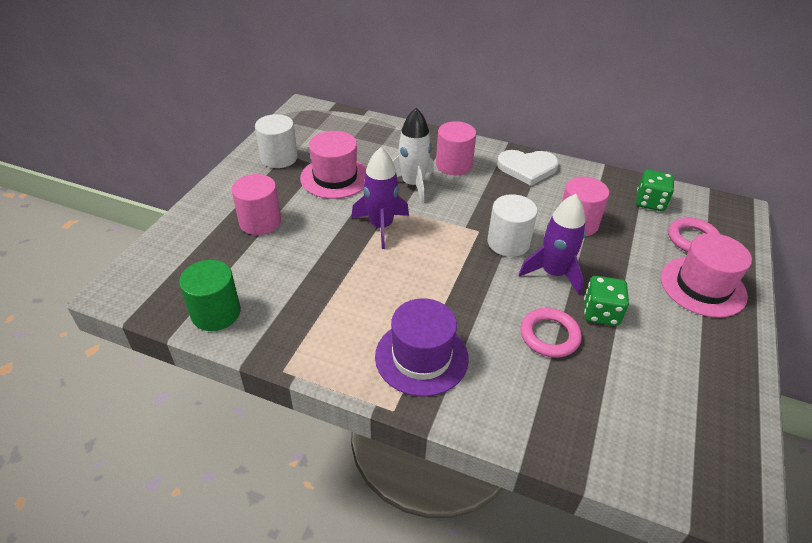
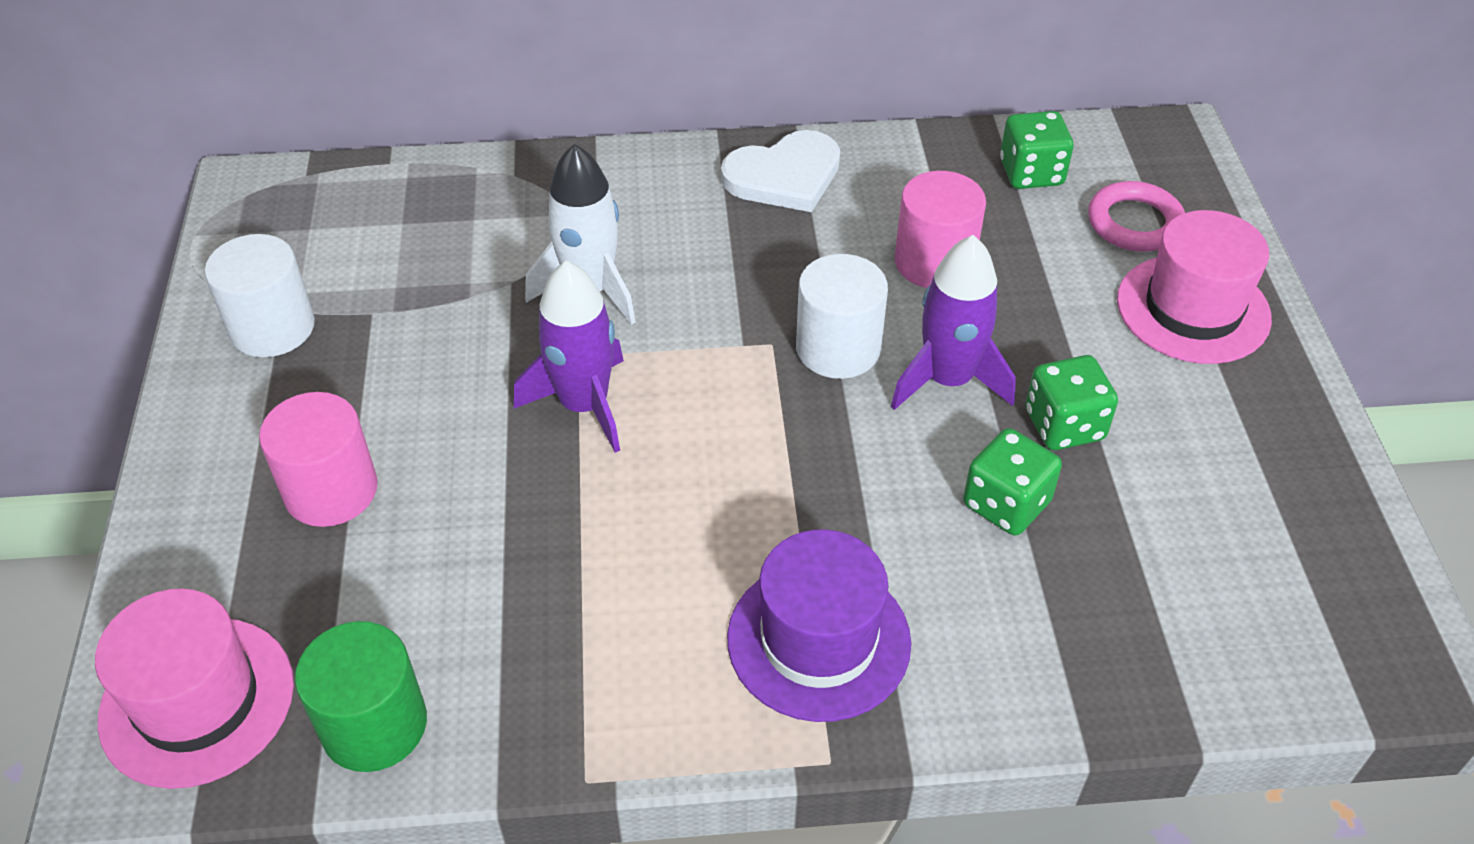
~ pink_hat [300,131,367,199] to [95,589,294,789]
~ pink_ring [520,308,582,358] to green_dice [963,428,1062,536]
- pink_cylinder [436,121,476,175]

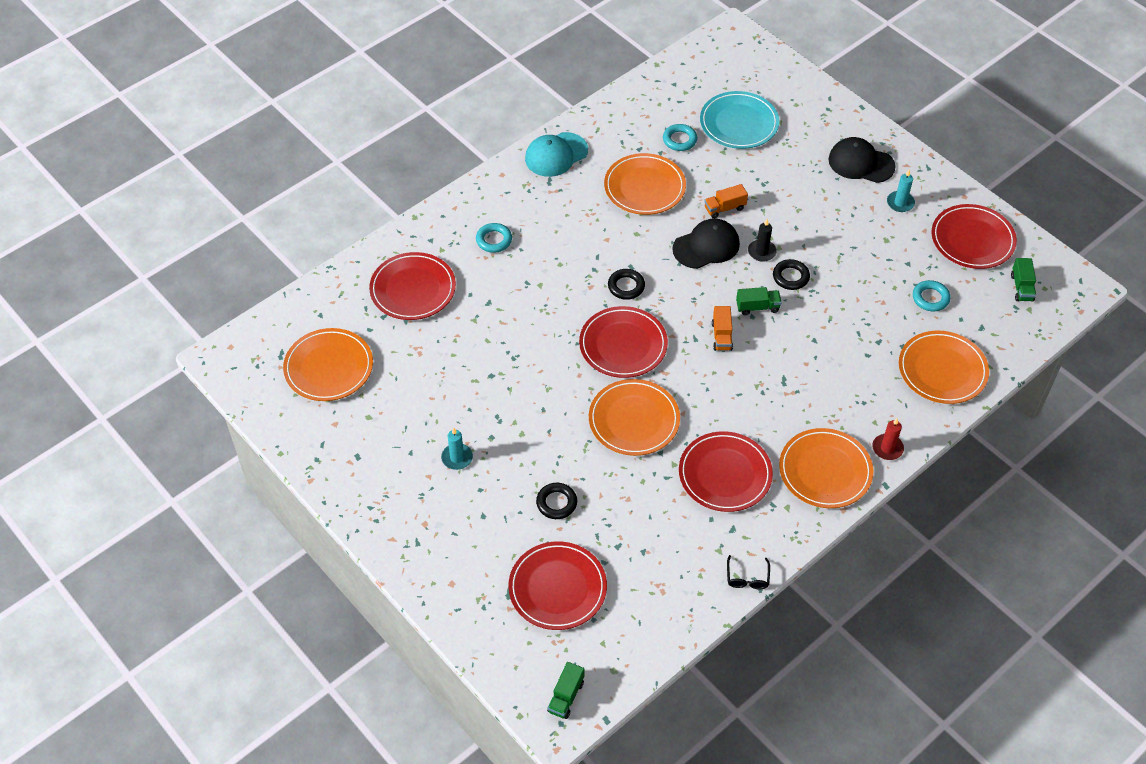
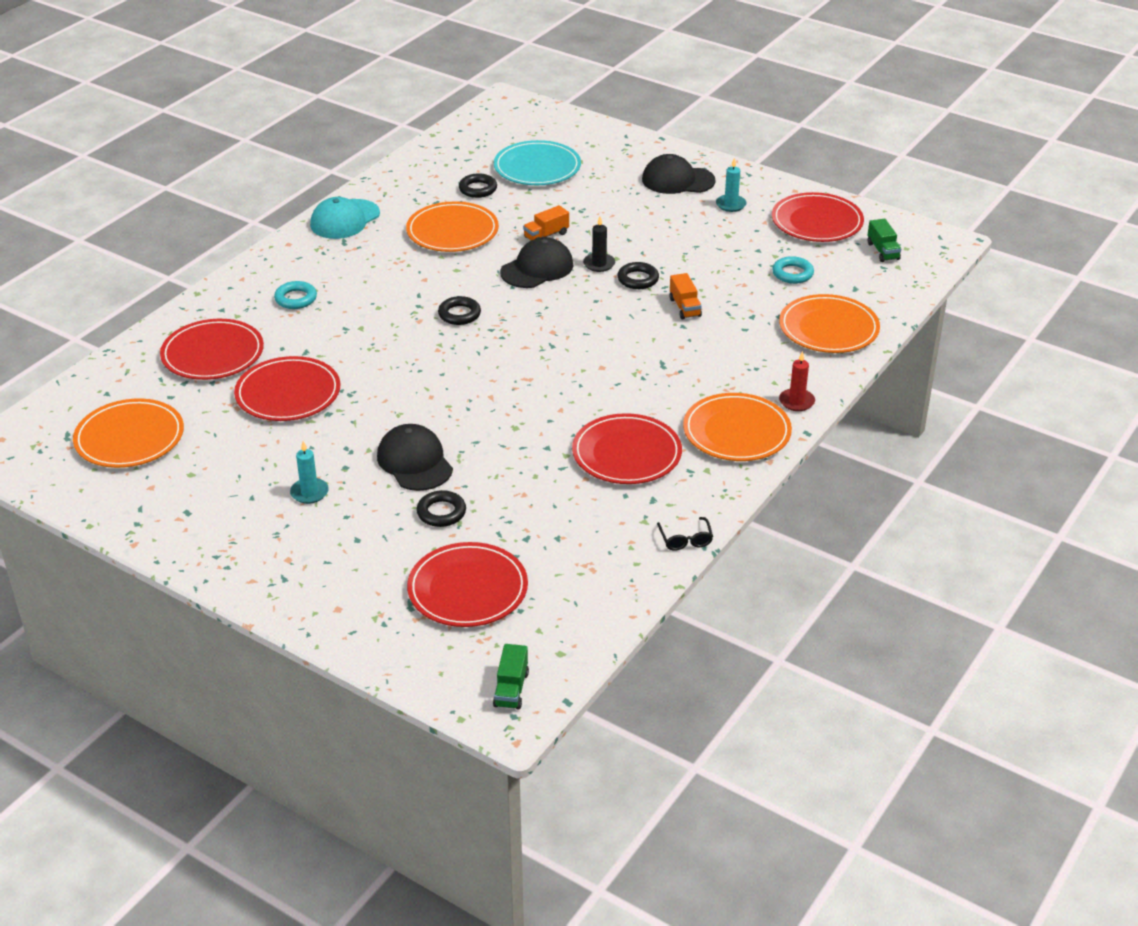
~ red_plate [579,306,668,378] to [234,356,340,421]
+ black_cap [377,424,453,491]
~ turquoise_ring [663,124,697,151] to black_ring [459,173,497,198]
~ orange_truck [712,306,733,351] to [670,273,702,319]
- orange_plate [589,379,680,456]
- green_truck [736,287,782,315]

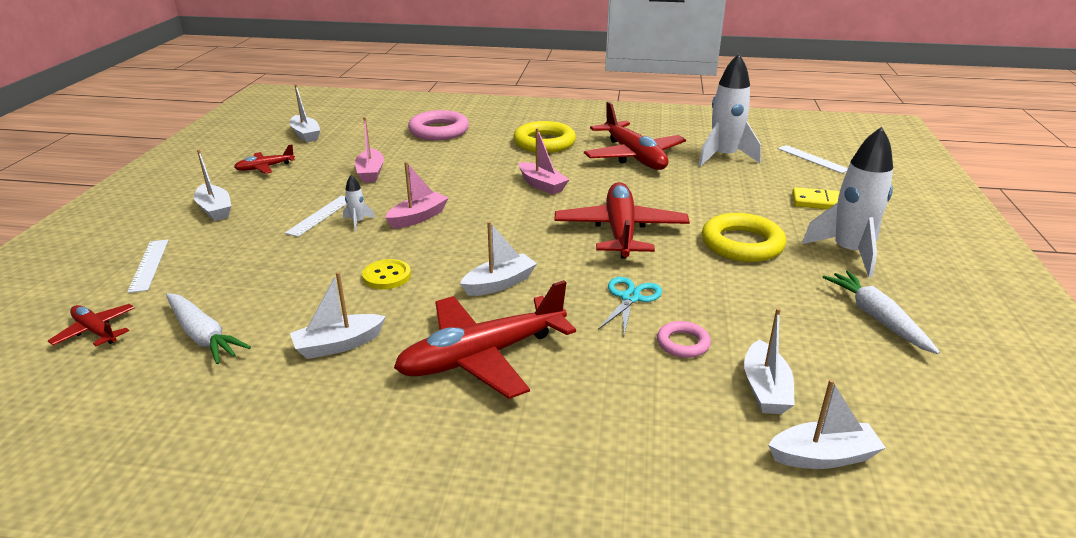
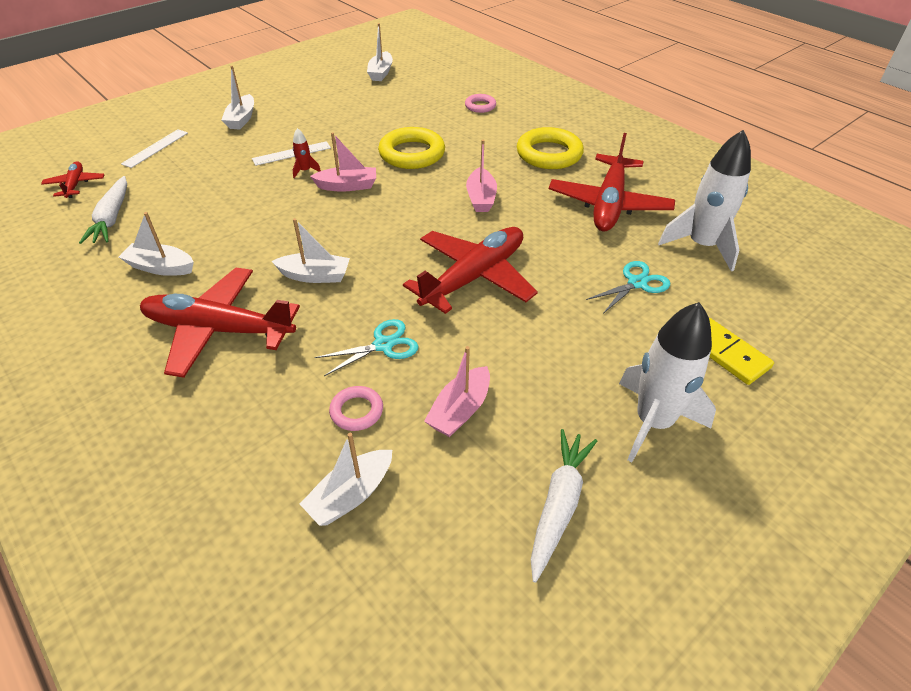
~ white_rocket [343,175,375,231] to red_rocket [293,128,321,178]
~ yellow_ring [702,213,786,262] to [378,127,445,169]
~ pink_boat [355,117,384,183] to [424,346,490,437]
~ pink_ring [408,110,469,140] = [465,94,496,113] x0.53
+ turquoise_scissors [586,261,670,314]
- red_plane [234,145,295,174]
- yellow_button [362,259,411,289]
- white_boat [768,379,886,469]
- white_ruler [778,145,848,173]

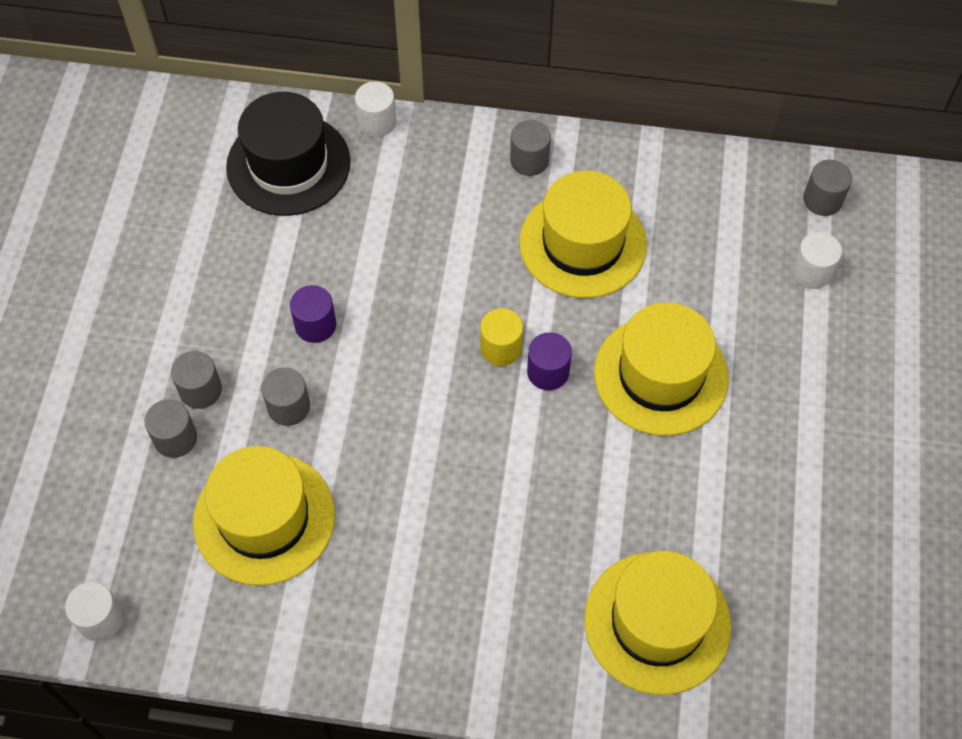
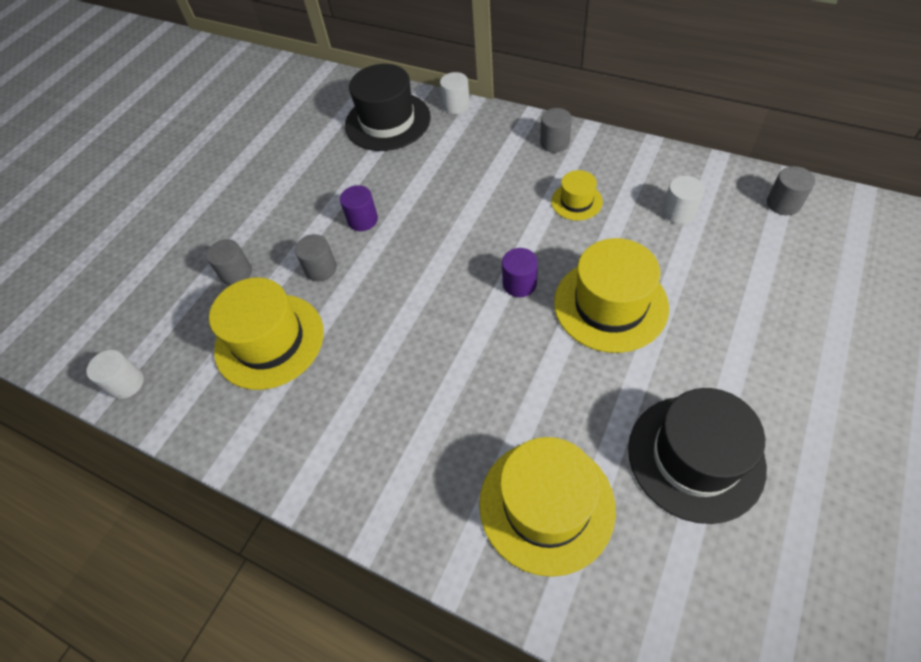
~ yellow_hat [519,171,647,298] = [551,170,603,221] x0.51
+ black_hat [628,388,767,524]
~ white_cylinder [792,232,842,289] to [662,176,705,224]
- grey_cylinder [171,351,222,409]
- yellow_cylinder [480,308,523,366]

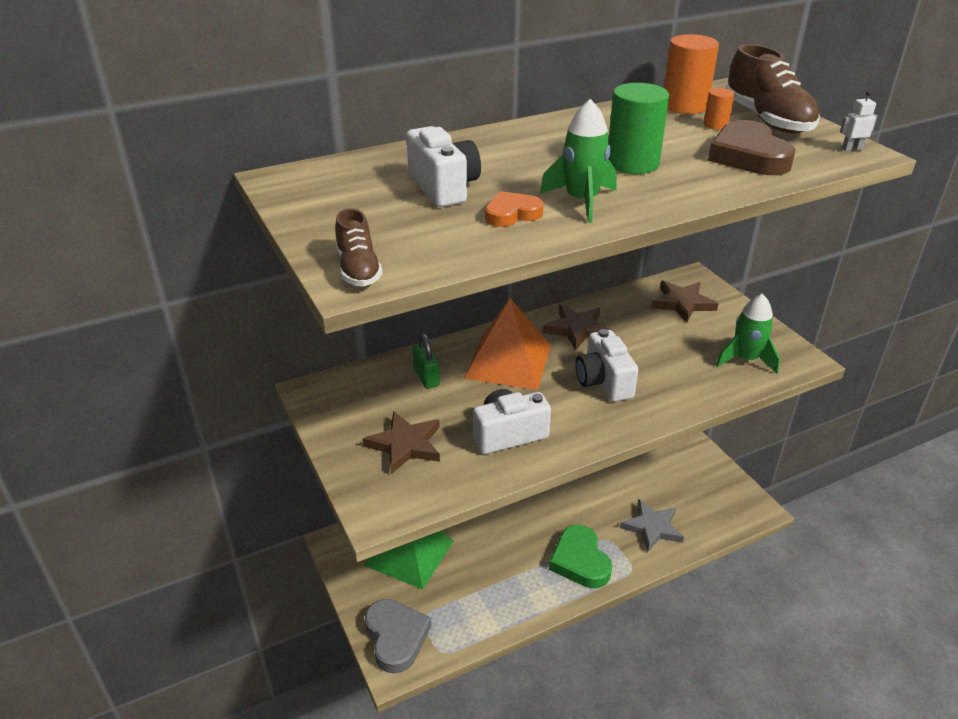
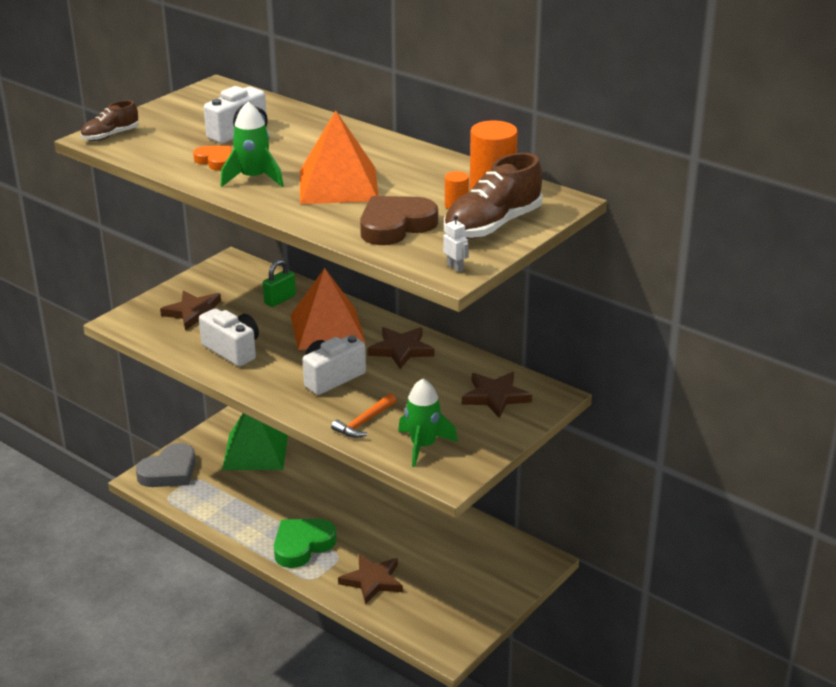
~ green_cylinder [608,83,669,174] to orange_pyramid [300,111,378,204]
+ orange_hammer [331,393,396,438]
~ grey_star [620,499,684,552] to brown_star [338,554,403,605]

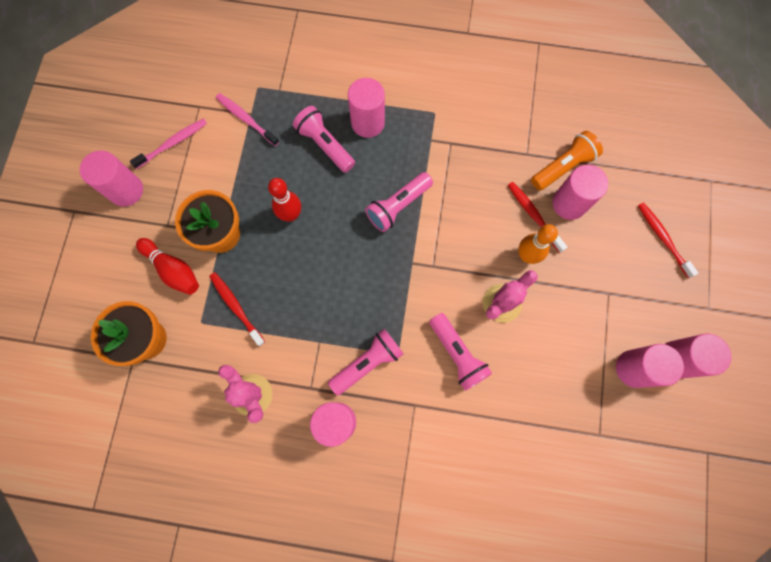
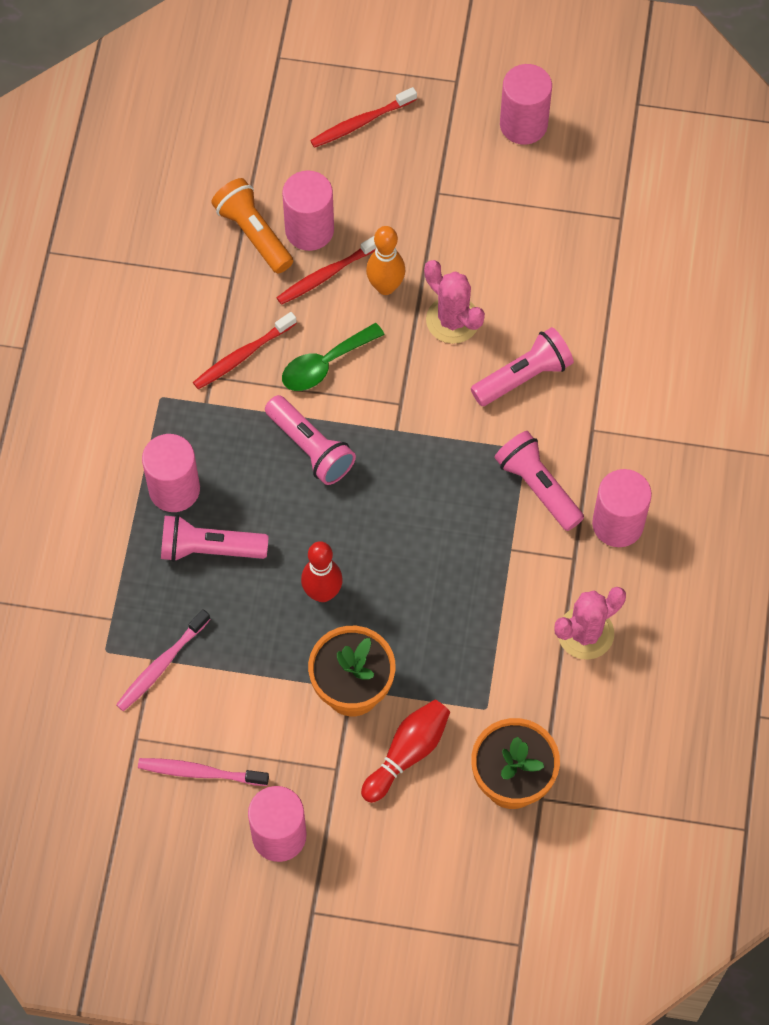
~ pink_toothbrush [130,118,207,169] = [138,758,269,786] 45 degrees counterclockwise
~ pink_flashlight [293,106,355,173] = [161,515,269,562] 45 degrees clockwise
~ red_toothbrush [209,272,265,346] to [193,312,297,389]
+ green_spoon [282,323,385,391]
- pink_cylinder [616,344,684,388]

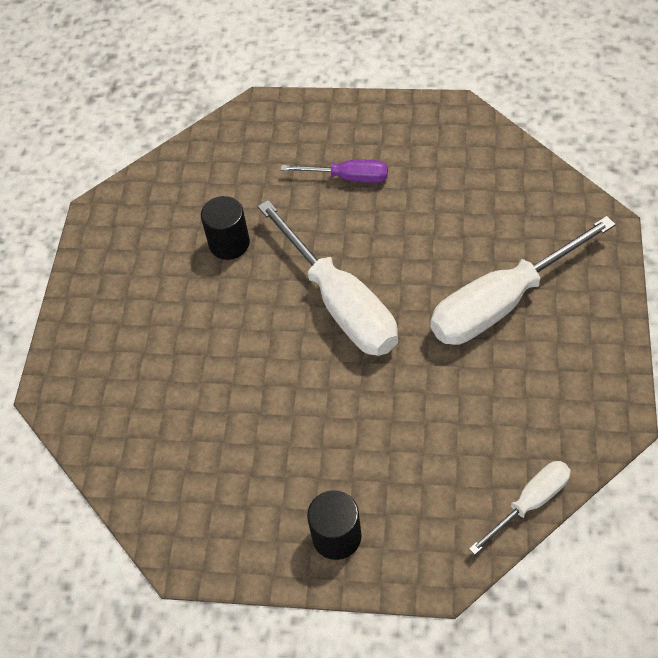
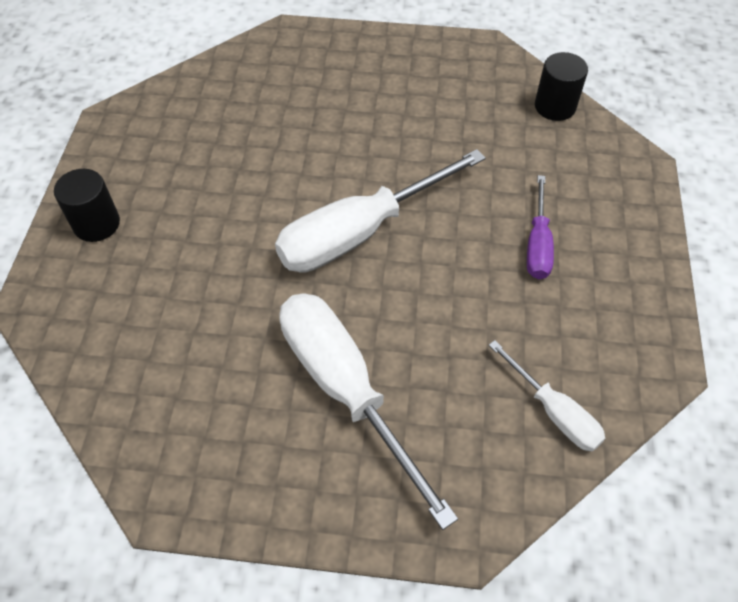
~ white_screwdriver [469,461,571,555] to [489,340,605,451]
~ black_cylinder [201,196,250,260] to [535,52,588,121]

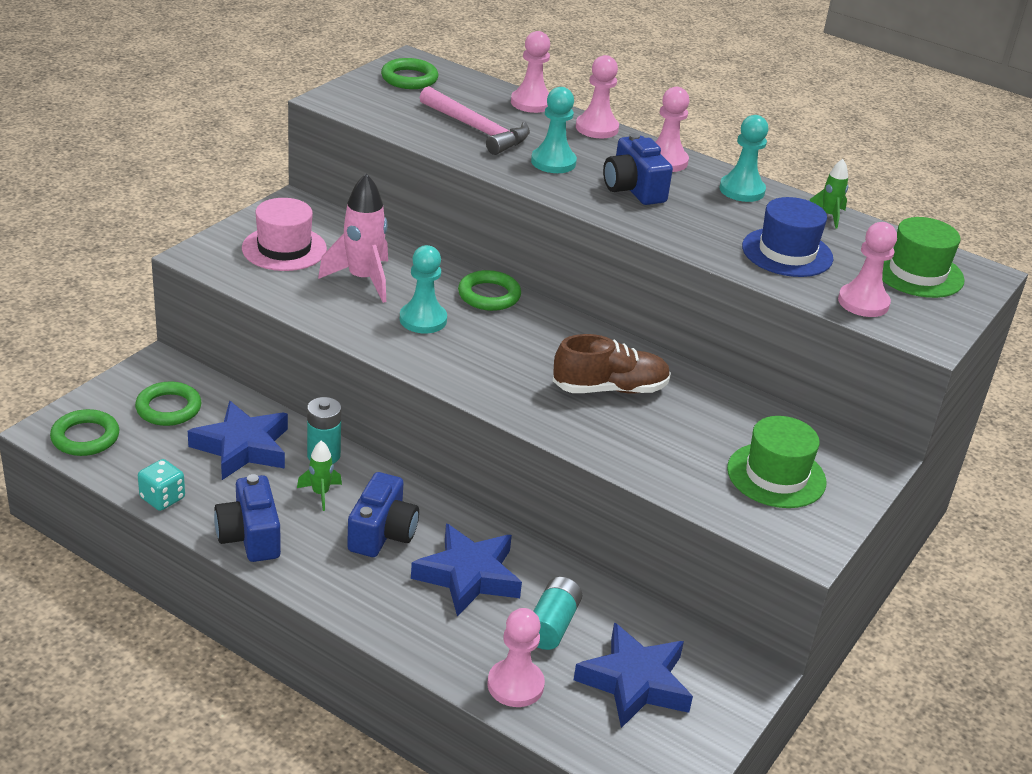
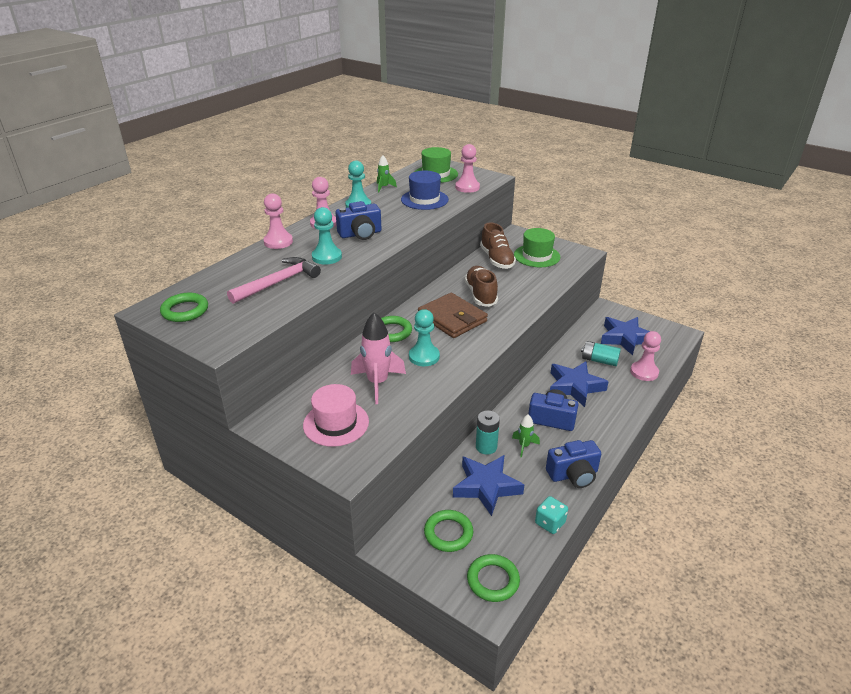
+ brown_wallet [418,293,488,338]
+ brown_shoe [480,222,516,269]
- pink_pawn [511,31,550,113]

